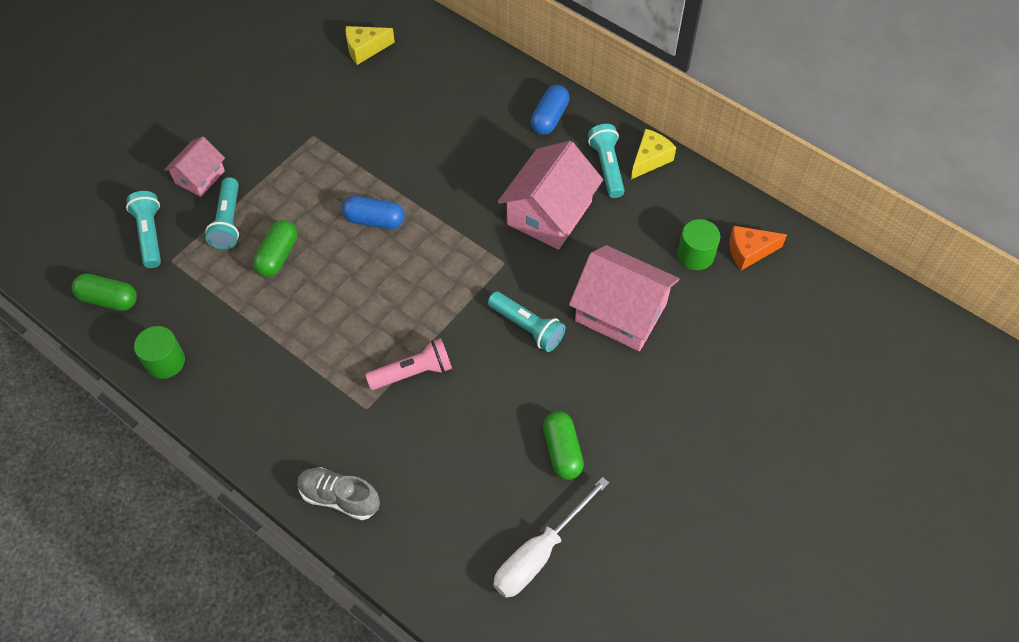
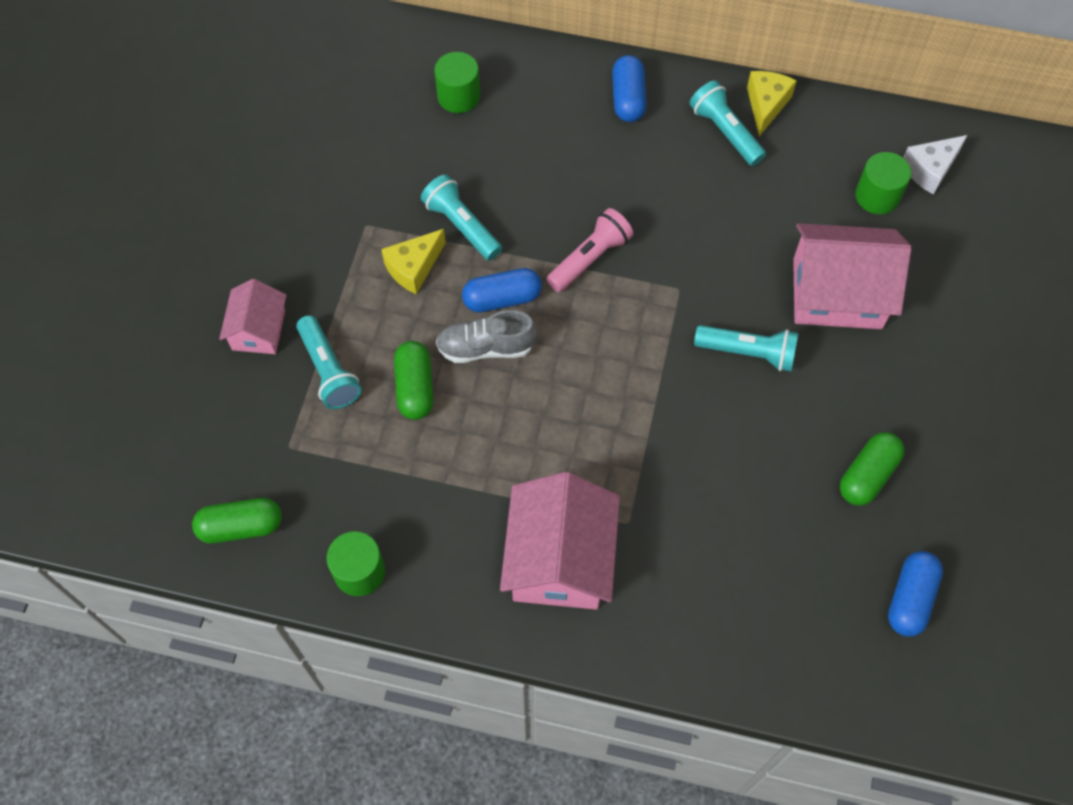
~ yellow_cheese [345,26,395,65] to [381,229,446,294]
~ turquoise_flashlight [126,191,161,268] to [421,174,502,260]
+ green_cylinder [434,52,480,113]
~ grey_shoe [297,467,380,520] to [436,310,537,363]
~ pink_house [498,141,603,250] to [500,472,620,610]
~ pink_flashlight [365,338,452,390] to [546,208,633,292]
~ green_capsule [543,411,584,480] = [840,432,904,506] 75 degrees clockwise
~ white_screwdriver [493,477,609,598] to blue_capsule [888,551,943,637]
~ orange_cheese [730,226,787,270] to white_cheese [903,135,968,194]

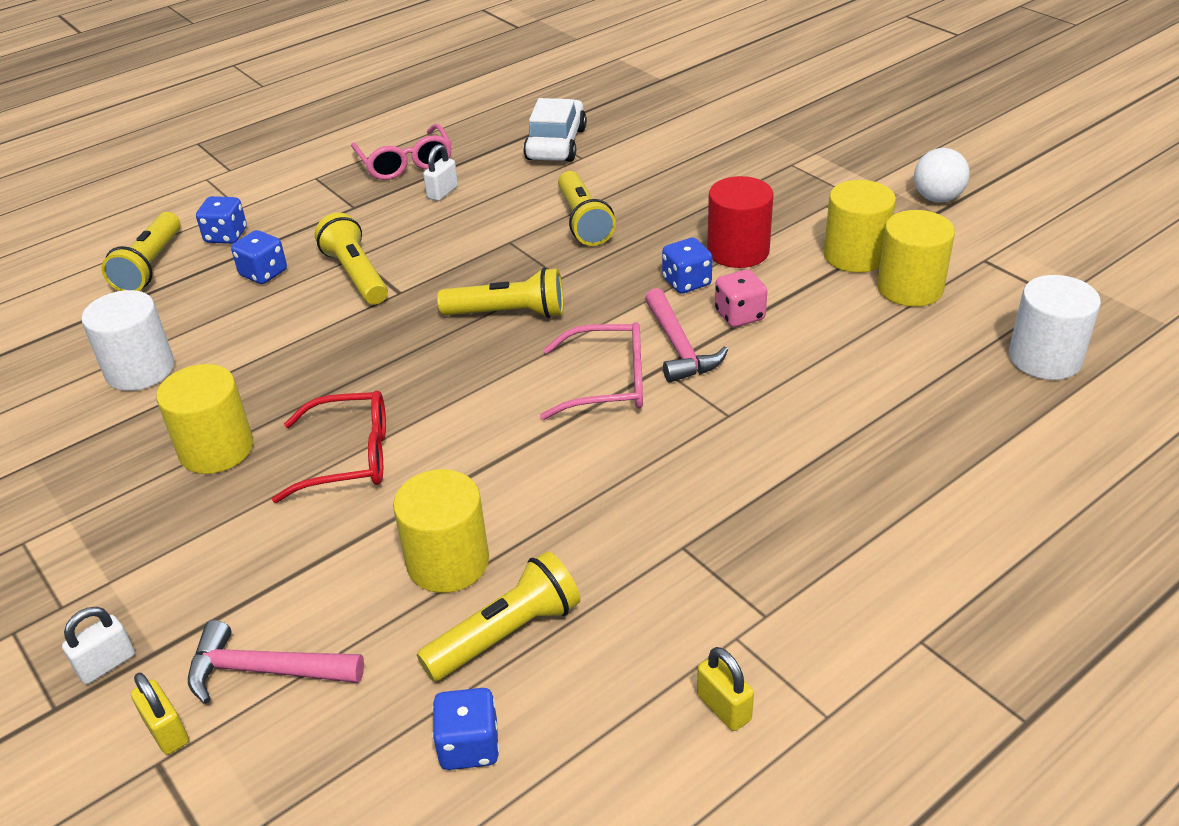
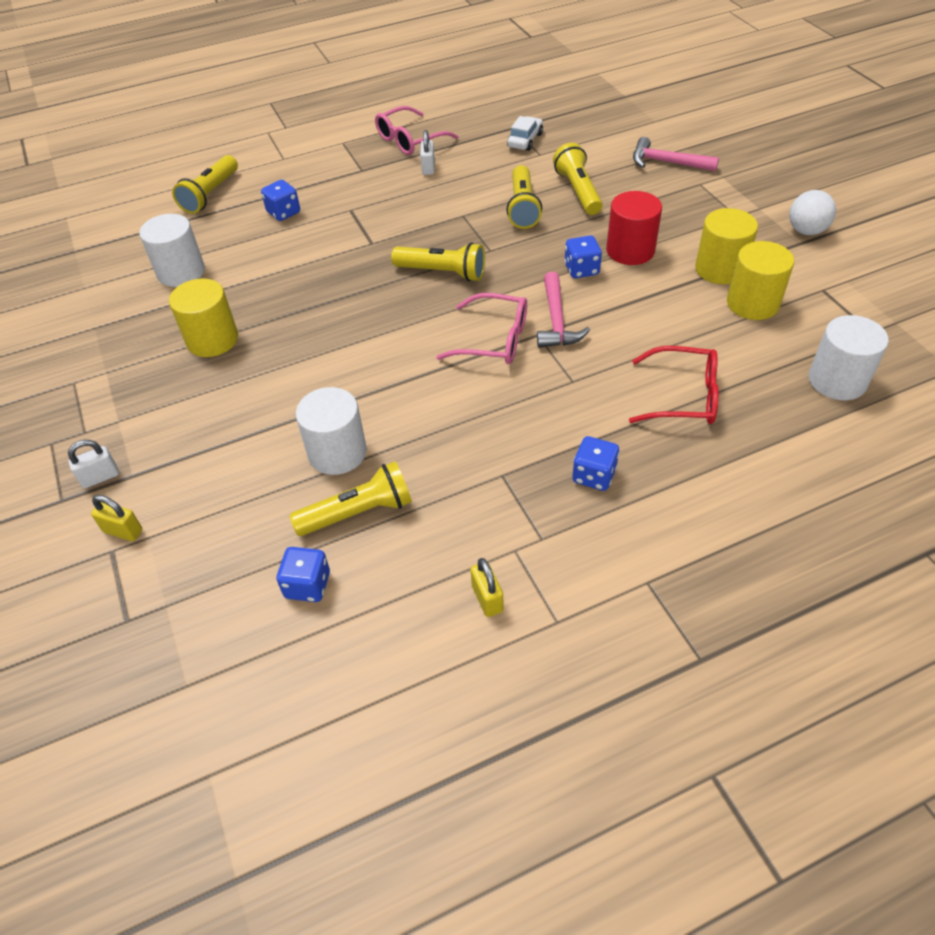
~ yellow_padlock [131,673,189,755] = [91,495,142,541] 45 degrees counterclockwise
~ yellow_cylinder [393,469,489,593] to white_cylinder [296,387,367,475]
~ pink_glasses [351,124,452,180] = [375,106,459,155] 60 degrees clockwise
~ white_padlock [423,144,458,201] = [420,130,435,175] 45 degrees counterclockwise
~ white_car [523,98,587,162] = [507,116,543,151] x0.64
~ yellow_flashlight [315,213,388,305] to [553,143,603,215]
~ blue_dice [196,196,247,244] to [572,436,619,491]
~ red_glasses [272,391,386,503] to [629,346,719,424]
~ pink_hammer [188,620,364,704] to [633,137,719,171]
- pink_dice [715,269,767,327]

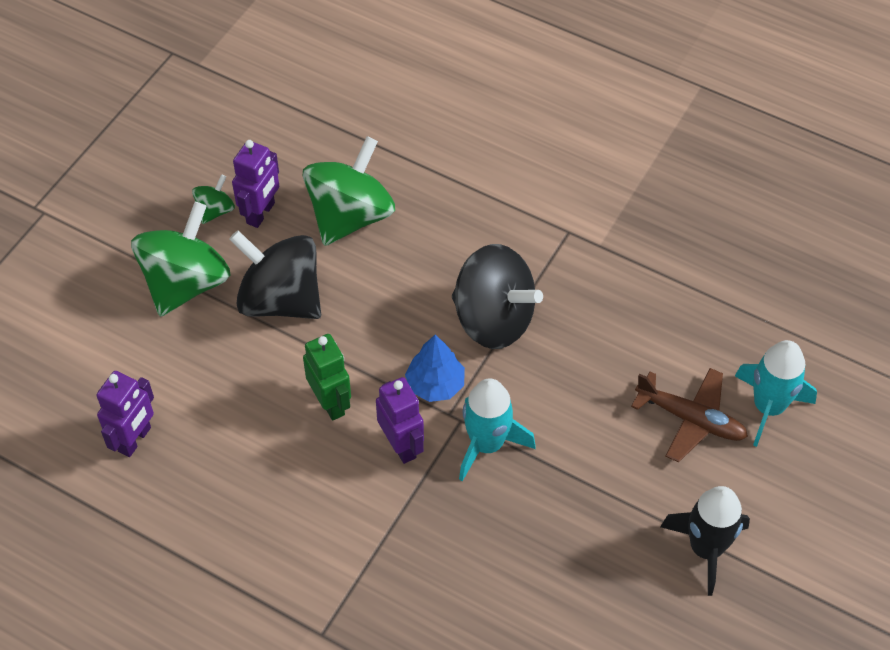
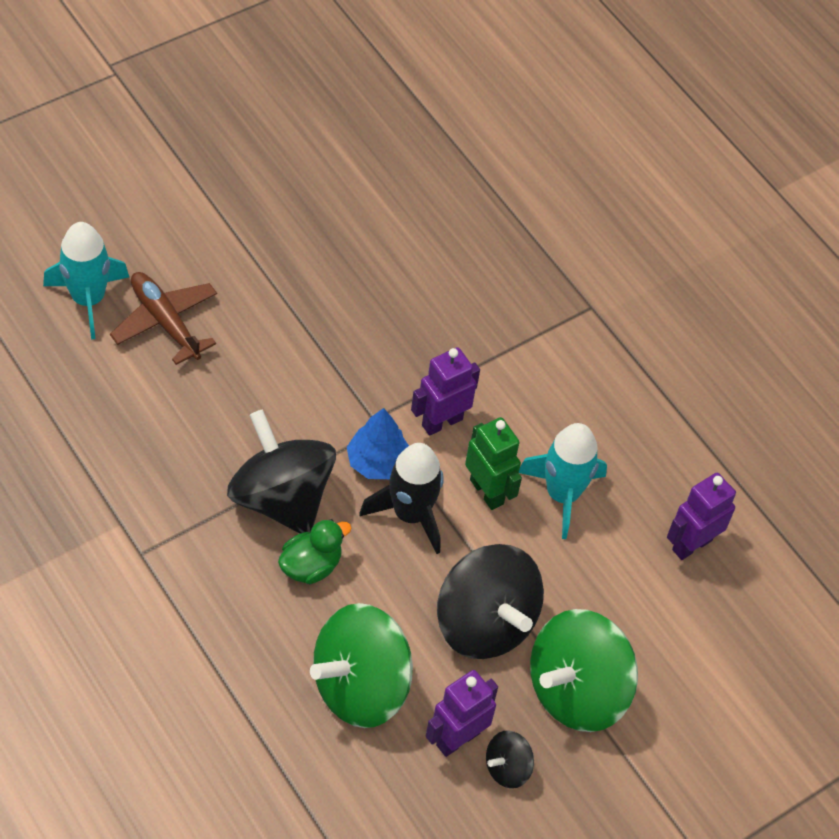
+ green_duck [278,519,352,584]
~ black_rocket [660,486,750,596] to [360,443,444,554]
~ purple_robot [376,377,424,464] = [411,347,480,436] 60 degrees clockwise
~ green_robot [303,334,351,420] = [465,417,522,510] 150 degrees clockwise
~ green_spinning_top [192,174,235,224] to black_spinning_top [486,730,534,789]
~ turquoise_rocket [459,378,536,481] to [519,423,607,539]

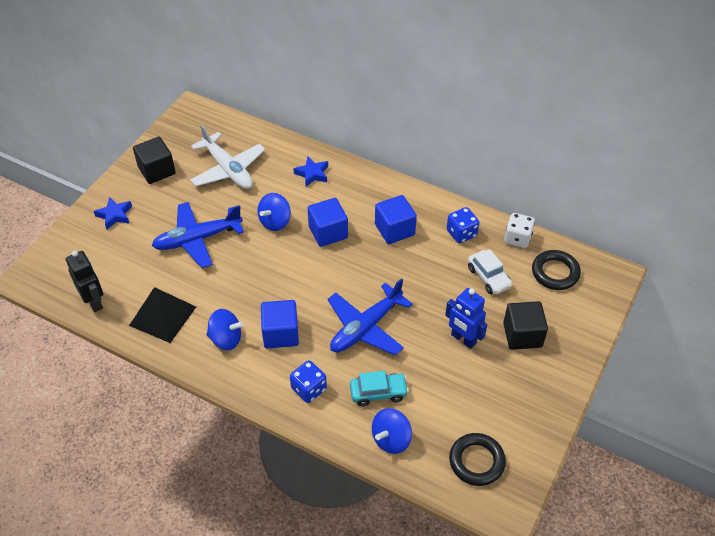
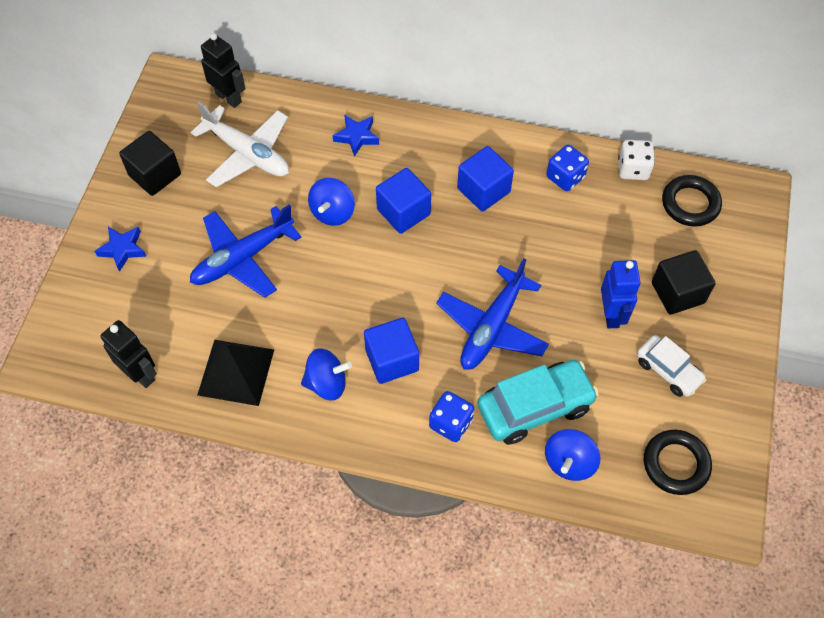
+ black_robot [201,33,246,108]
~ turquoise_car [350,371,409,406] = [477,360,599,445] x1.64
~ blue_robot [445,288,487,349] = [601,260,641,329] 120 degrees counterclockwise
~ white_car [468,249,513,294] to [637,335,706,397]

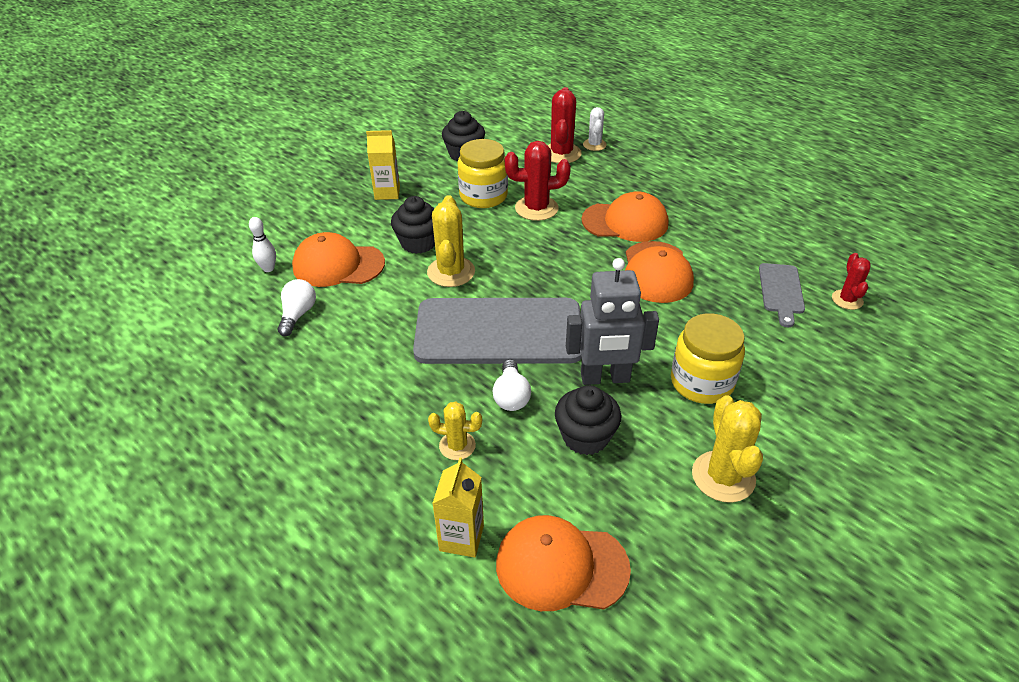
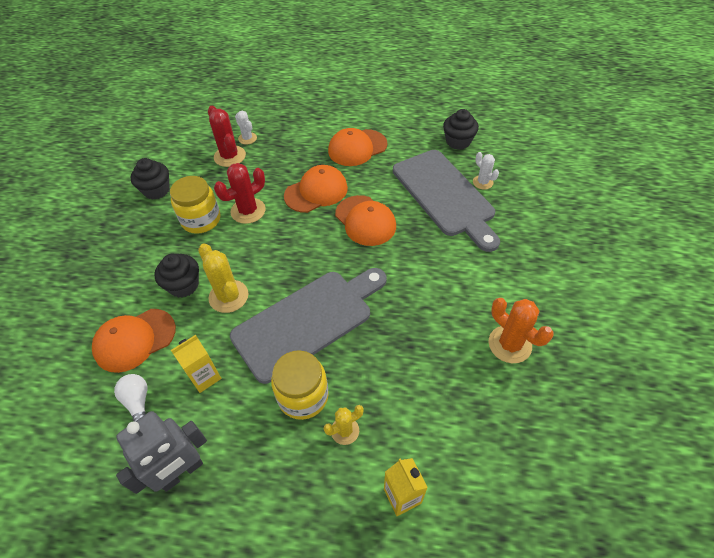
~ grey_robot [566,258,659,385] to [116,411,207,494]
~ yellow_carton [366,130,400,200] to [171,335,221,393]
~ yellow_jar [671,313,745,404] to [271,350,329,420]
~ orange_cap [496,515,631,611] to [328,128,387,166]
~ grey_cutting_board [759,263,805,327] = [393,150,500,252] x2.18
~ black_cupcake [555,385,621,455] to [443,109,479,150]
~ red_cactus [832,253,871,310] to white_cactus [473,152,499,190]
~ yellow_cactus [692,395,763,503] to orange_cactus [488,298,554,363]
- white_bowling_pin [249,217,276,272]
- white_light_bulb [493,359,531,411]

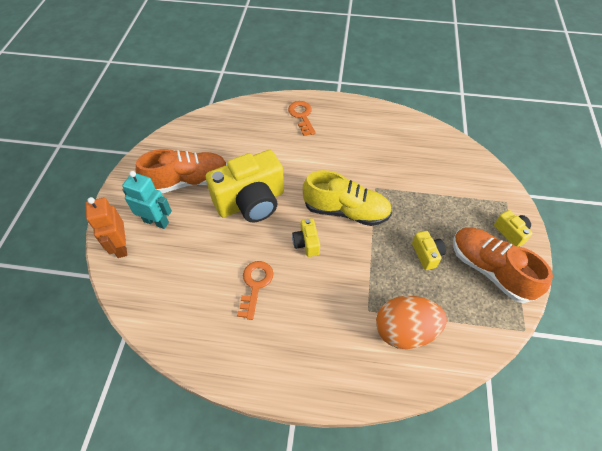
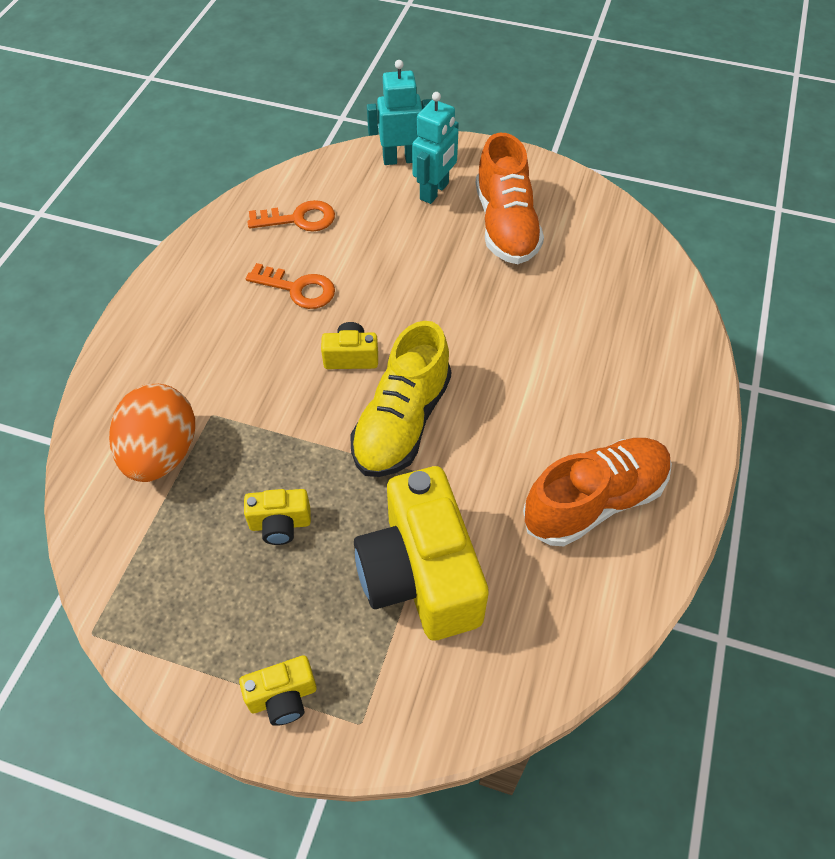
~ orange_key [288,101,316,136] to [248,200,335,231]
~ yellow_camera [206,150,284,222] to [354,466,489,641]
~ orange_robot [85,197,127,258] to turquoise_robot [367,60,431,165]
~ orange_shoe [453,227,553,303] to [523,438,672,546]

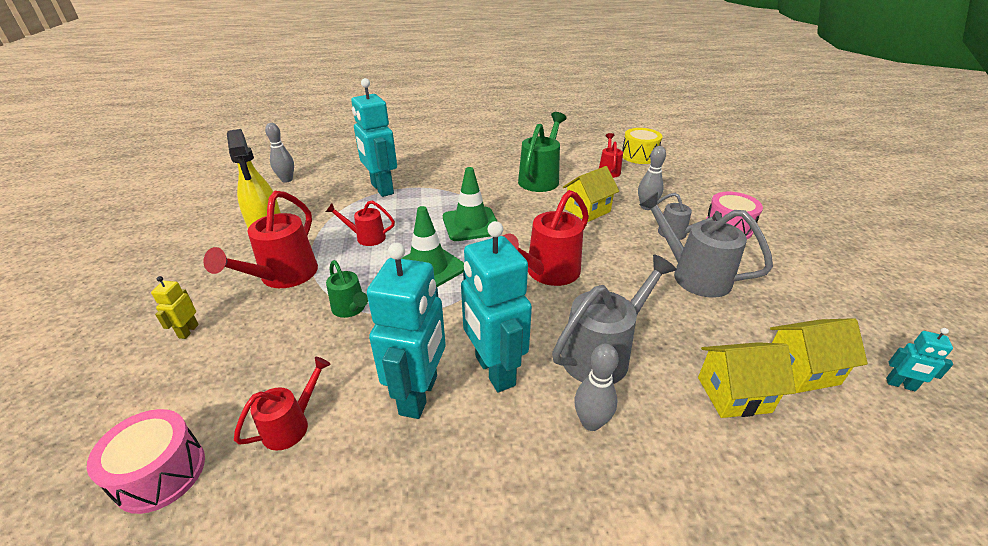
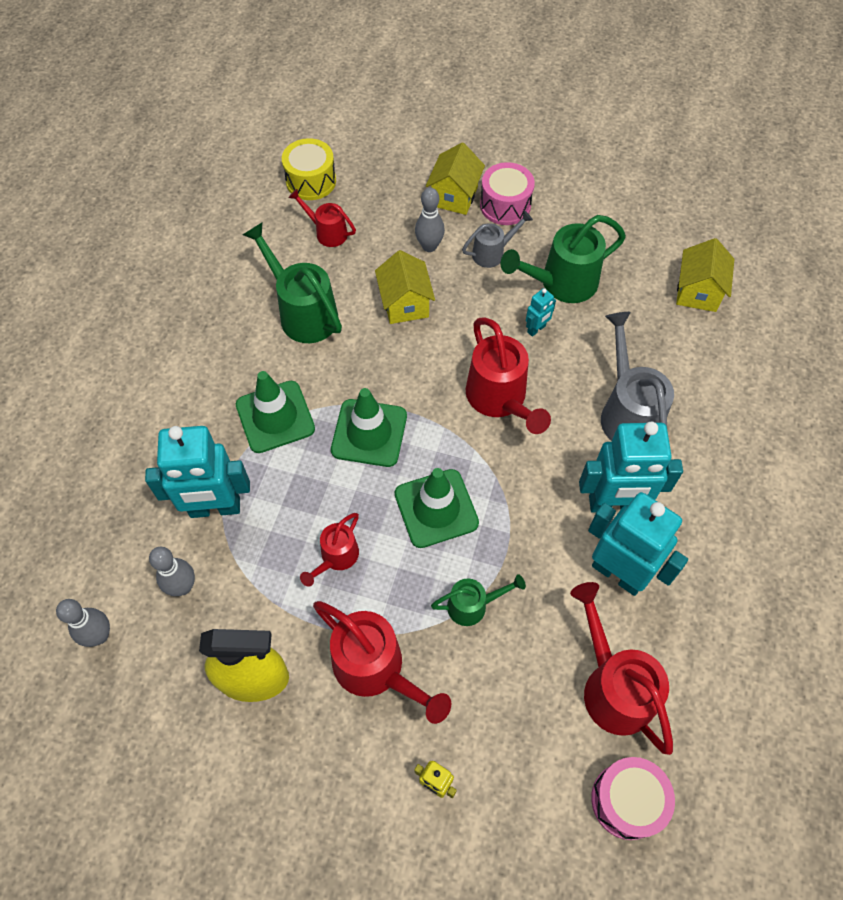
~ grey_bowling_pin [574,344,619,431] to [149,547,195,596]
+ green_traffic_cone [236,371,315,453]
~ yellow_house [698,342,796,418] to [426,142,485,215]
~ grey_watering_can [639,192,773,298] to green_watering_can [501,215,626,303]
~ turquoise_robot [886,328,953,391] to [526,288,556,337]
~ red_watering_can [234,357,331,451] = [570,582,673,755] x1.76

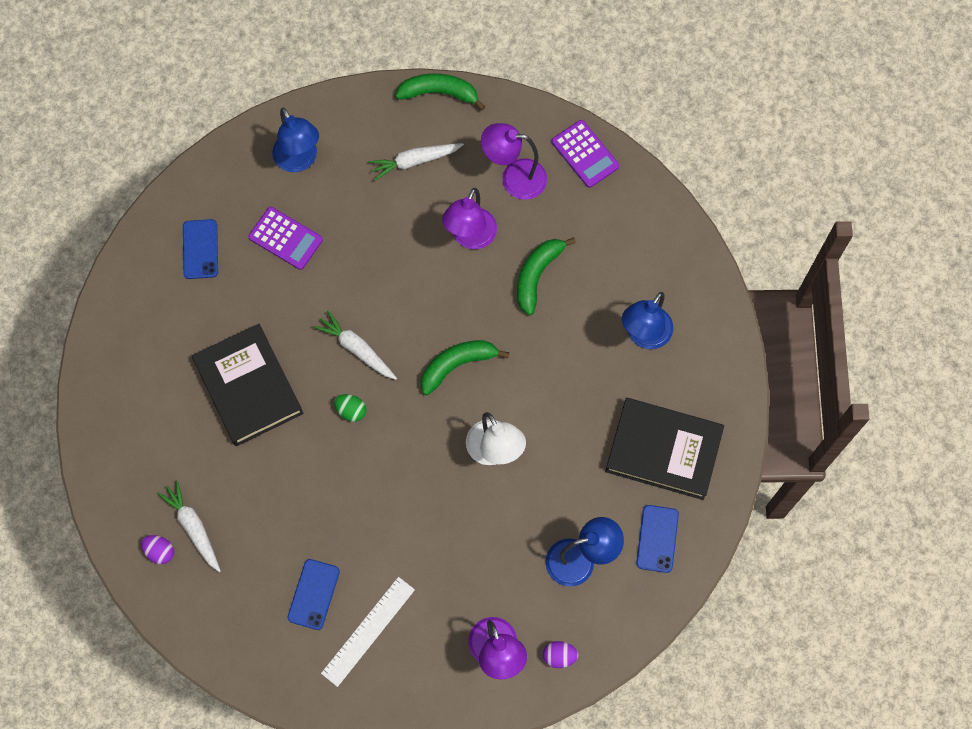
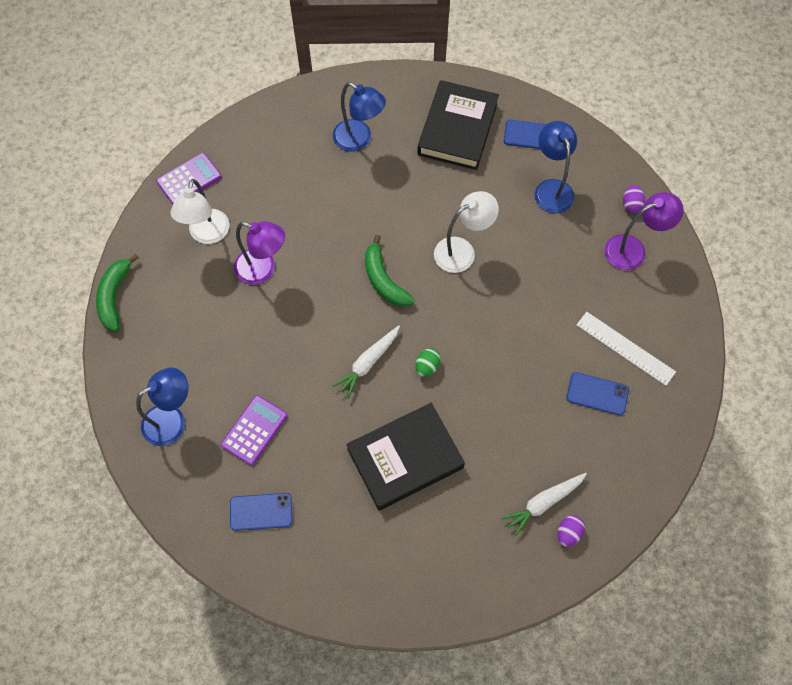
~ purple_lamp [481,123,547,200] to white_lamp [171,179,229,244]
- white_carrot [369,143,464,181]
- green_banana [517,237,576,315]

